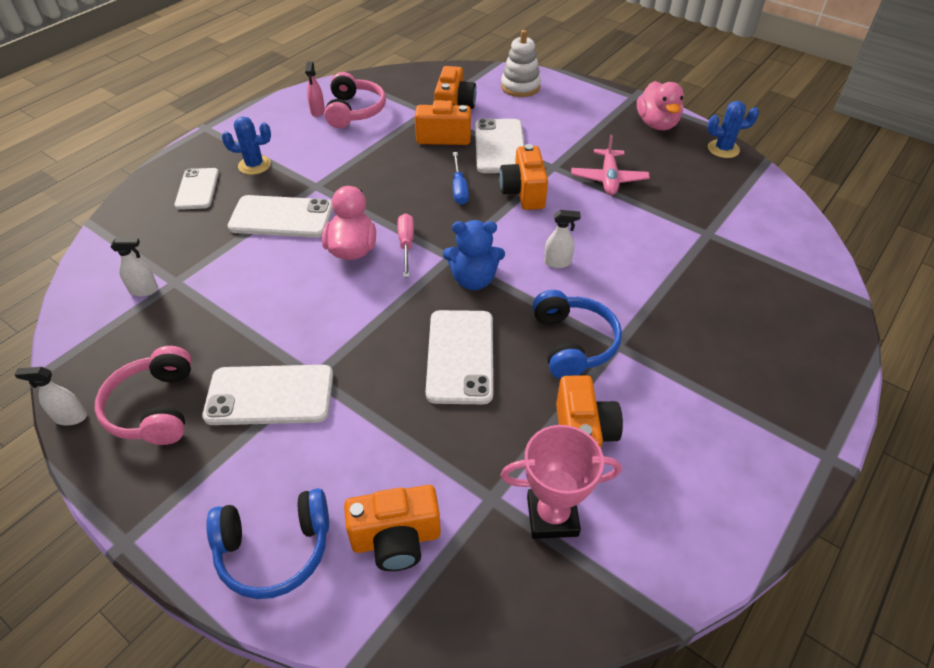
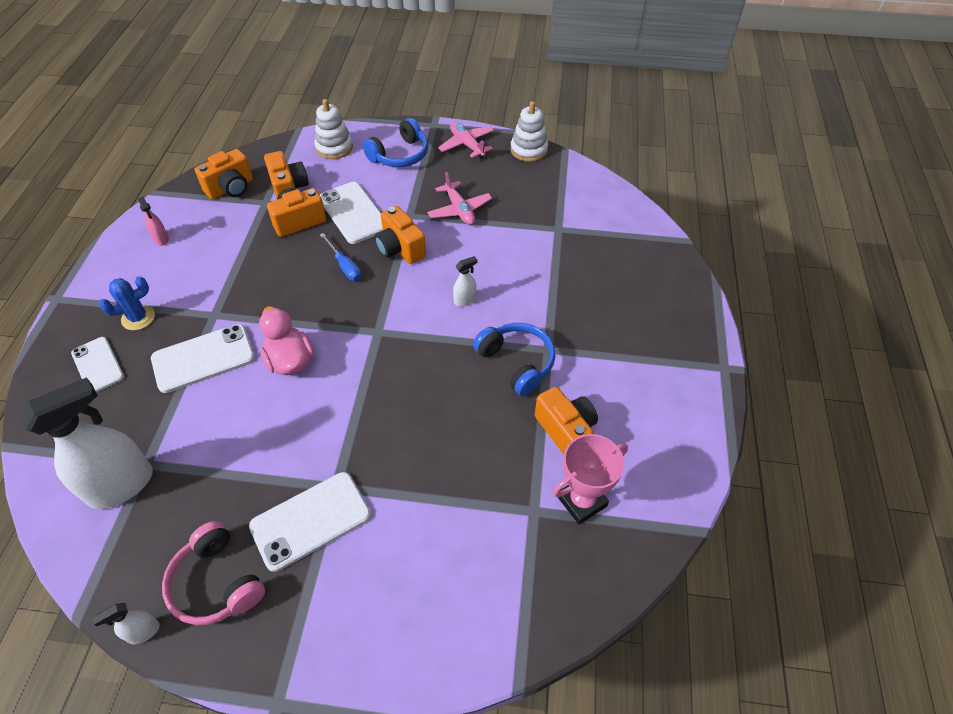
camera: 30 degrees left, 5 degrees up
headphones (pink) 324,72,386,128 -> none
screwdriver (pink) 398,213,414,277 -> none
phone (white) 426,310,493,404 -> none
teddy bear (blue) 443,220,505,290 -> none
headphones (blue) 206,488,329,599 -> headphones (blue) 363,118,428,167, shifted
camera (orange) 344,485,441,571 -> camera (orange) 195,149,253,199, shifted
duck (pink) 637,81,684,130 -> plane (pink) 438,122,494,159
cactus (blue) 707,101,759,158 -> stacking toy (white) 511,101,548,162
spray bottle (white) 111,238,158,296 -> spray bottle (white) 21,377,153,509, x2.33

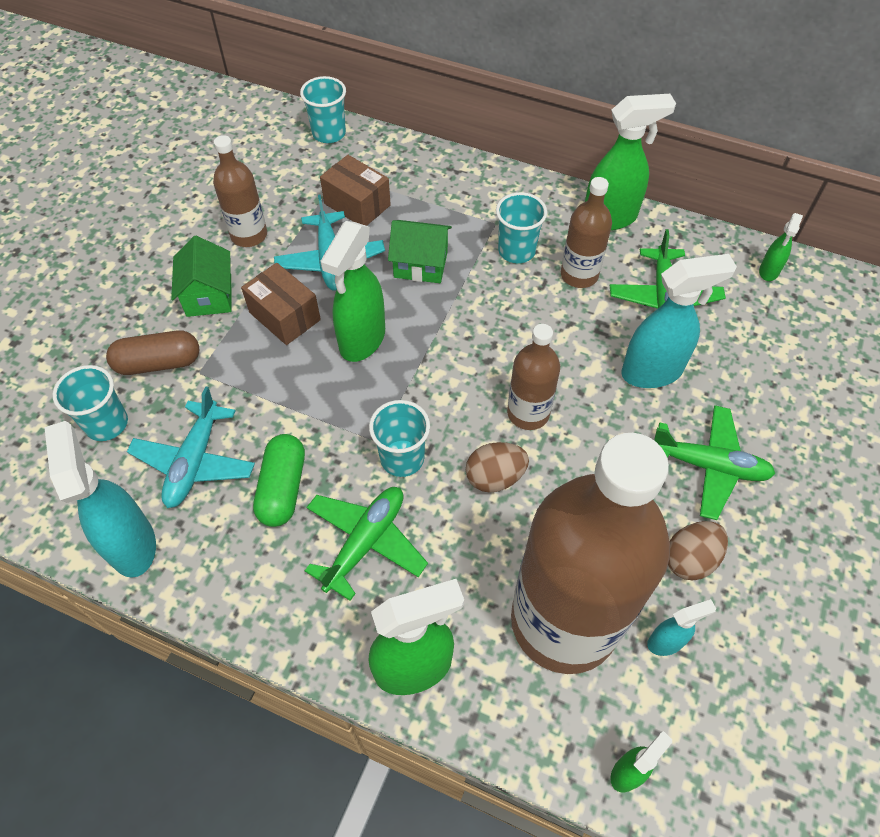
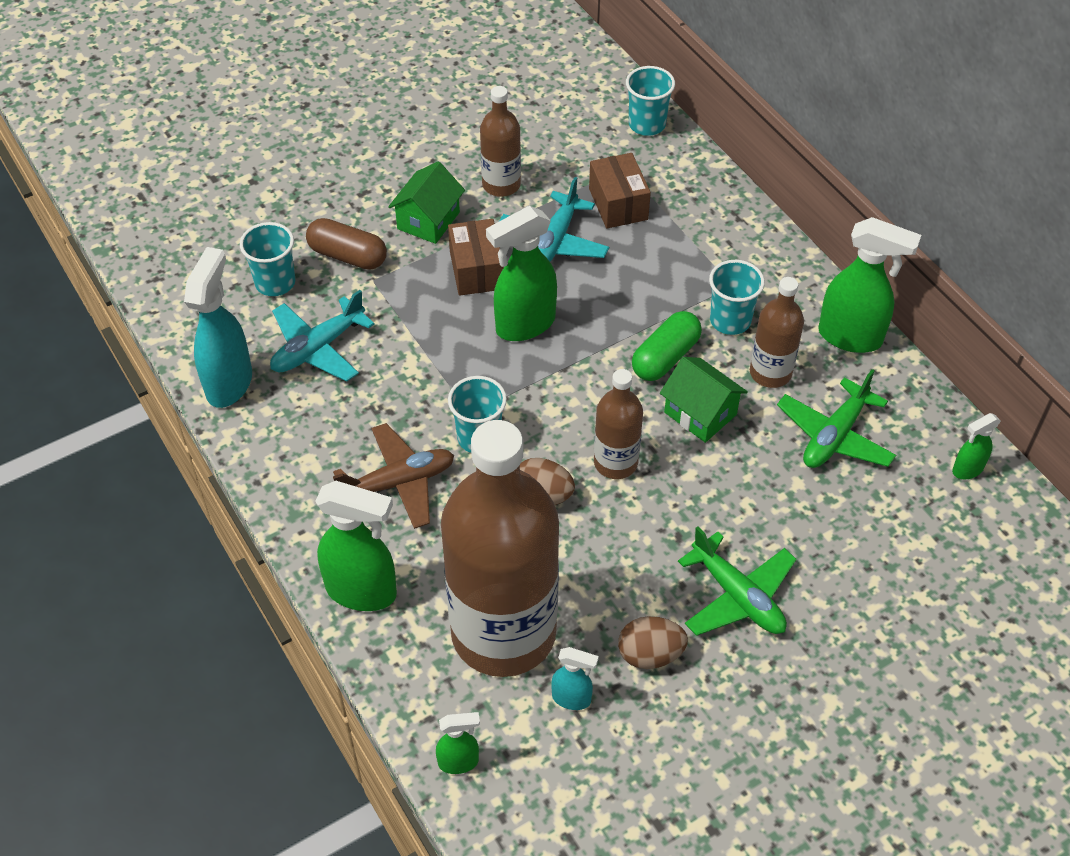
camera: 35 degrees right, 5 degrees down
spray bottle (turquoise) 621,254,737,388 -> none
capsule (green) 253,434,305,527 -> capsule (green) 632,311,702,381, shifted
house (green) 388,220,452,283 -> house (green) 660,357,748,443, shifted
plane (green) 305,487,428,601 -> plane (brown) 333,423,454,529

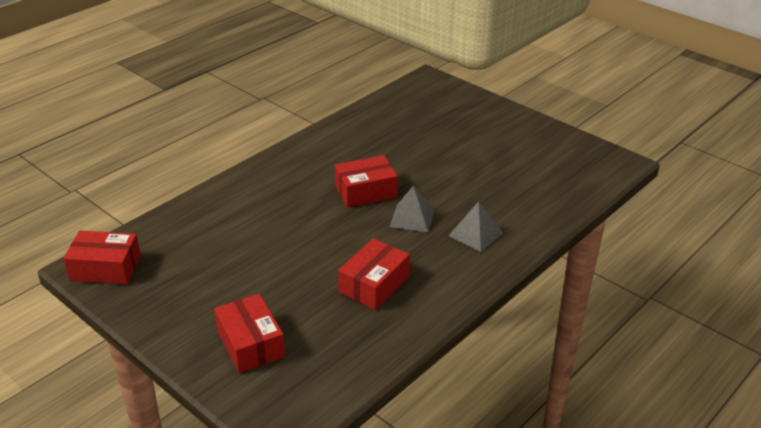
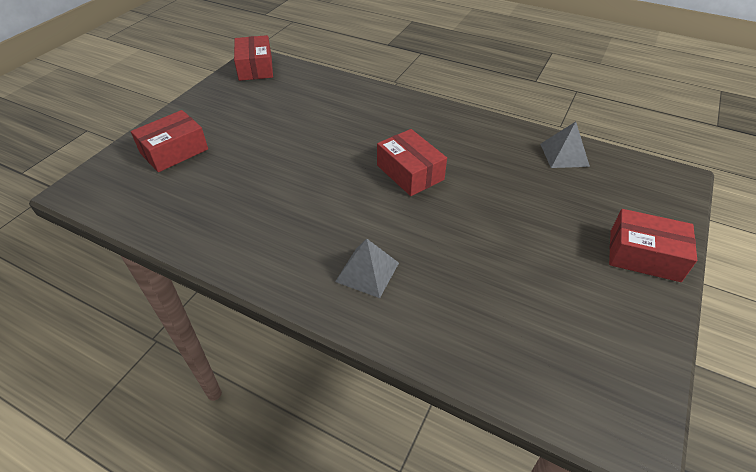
camera: 75 degrees right, 10 degrees up
box (red) 338,238,410,310 -> box (red) 609,209,697,282, shifted
pyramid (grey) 390,185,435,232 -> pyramid (grey) 540,122,590,168, shifted

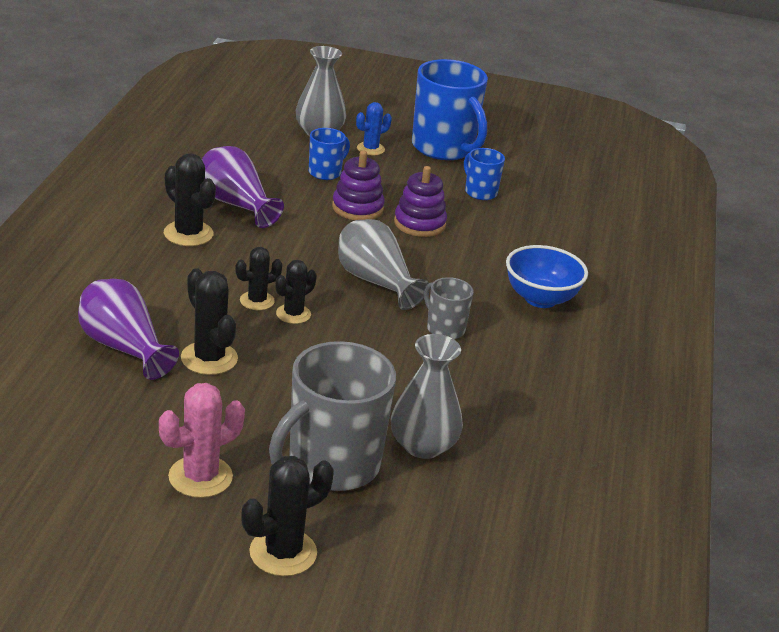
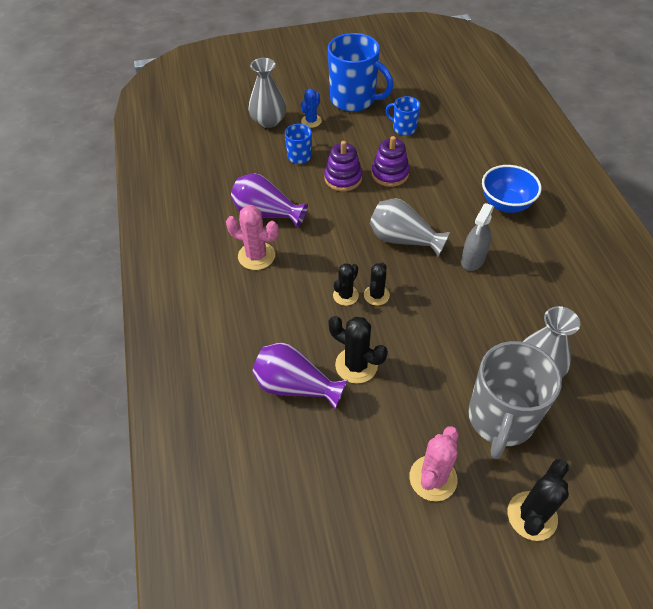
camera: 20 degrees left, 20 degrees up
mug (grey) 424,277,474,339 -> spray bottle (grey) 461,203,494,271
cactus (black) 164,153,216,246 -> cactus (pink) 226,205,279,270

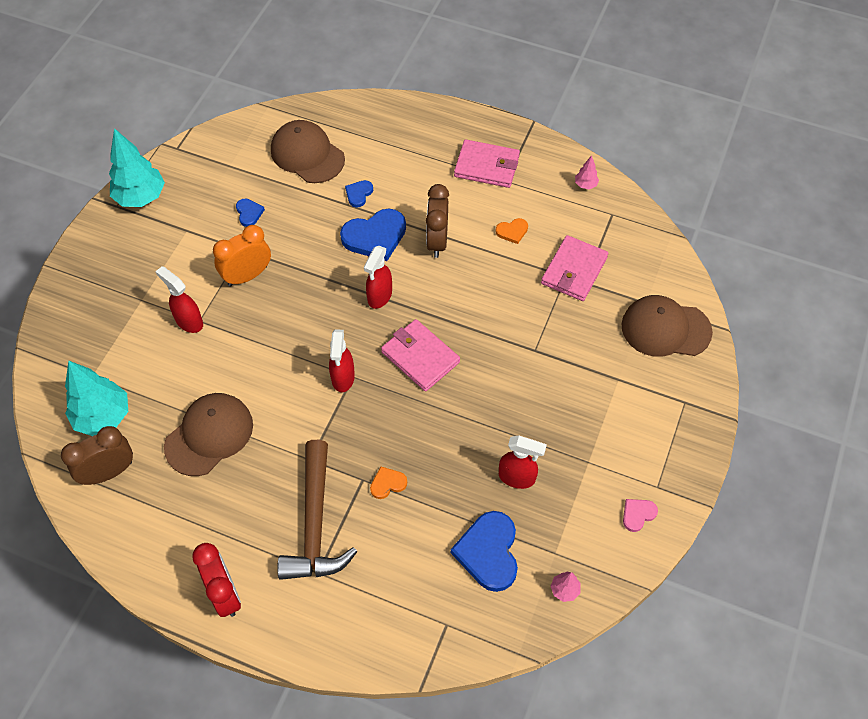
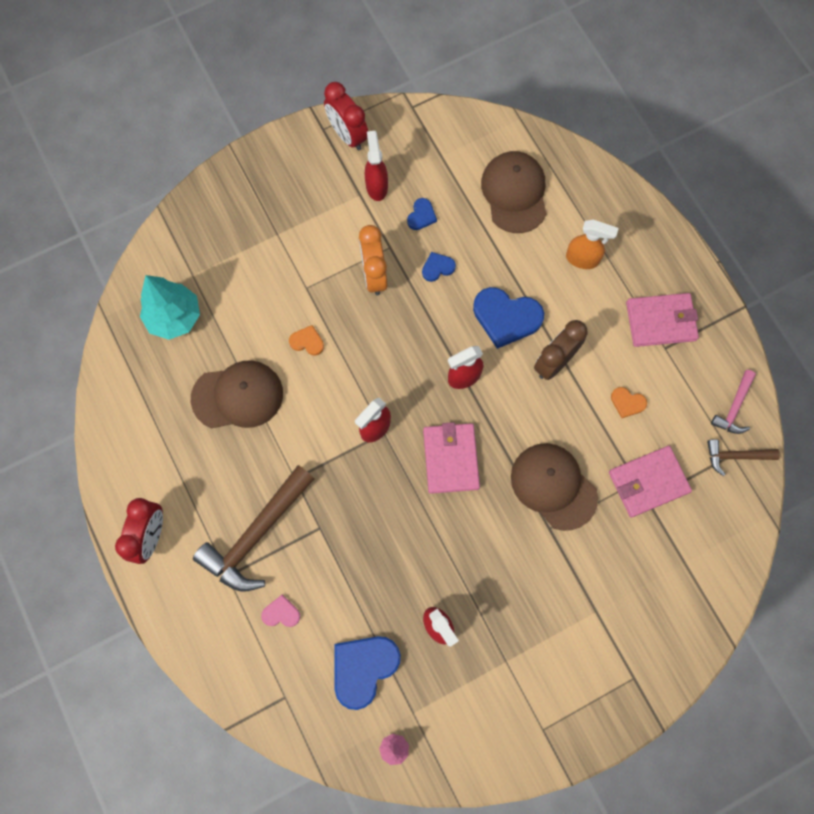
camera: 40 degrees right, 15 degrees up
clock (brown) 61,426,133,485 -> none
none -> spray bottle (orange) 566,220,619,269
none -> hammer (brown) 707,439,780,476
spray bottle (red) 155,266,203,333 -> spray bottle (red) 365,131,388,201, shifted
heart (blue) 345,180,373,207 -> heart (blue) 422,252,456,282, shifted
heart (orange) 370,467,407,499 -> heart (orange) 289,325,324,355, shifted
cap (brown) 621,295,713,357 -> cap (brown) 511,443,598,531, shifted
heart (pink) 623,499,658,532 -> heart (pink) 261,594,300,627, shifted
tree (turquoise) 109,128,165,207 -> clock (red) 324,82,368,151
tree (pink) 575,155,599,189 -> hammer (pink) 711,370,756,434
clock (orange) 213,225,271,286 -> clock (orange) 359,225,387,295, 105 degrees counterclockwise
wallet (pink) 454,139,520,188 -> wallet (pink) 626,293,699,347, 60 degrees counterclockwise

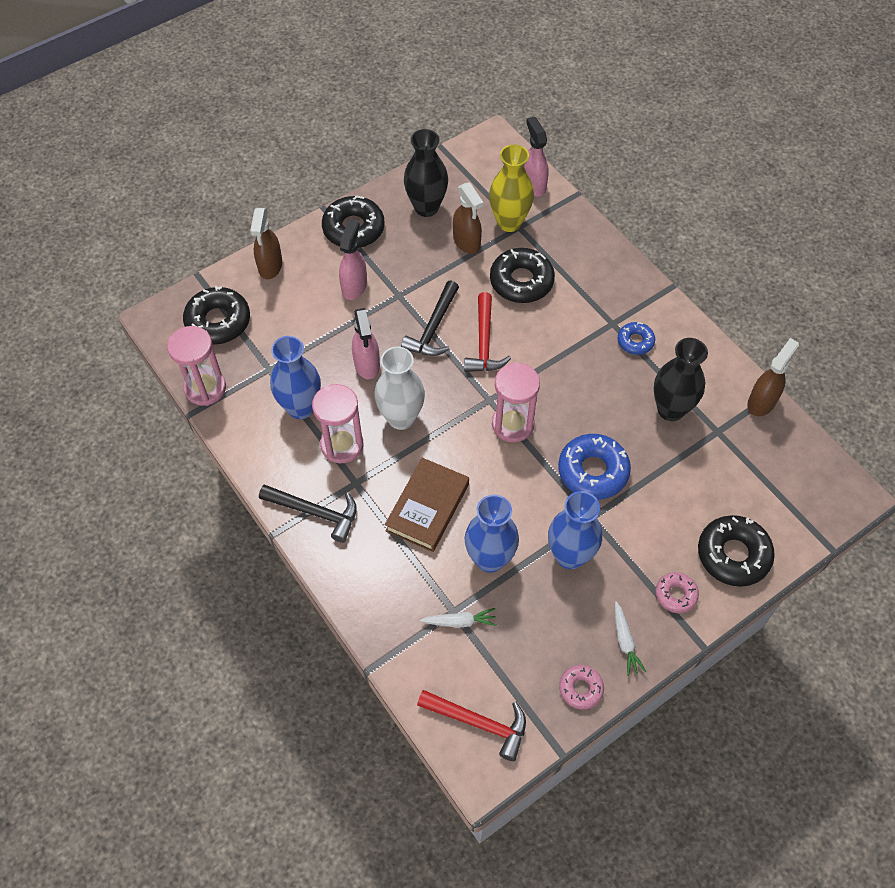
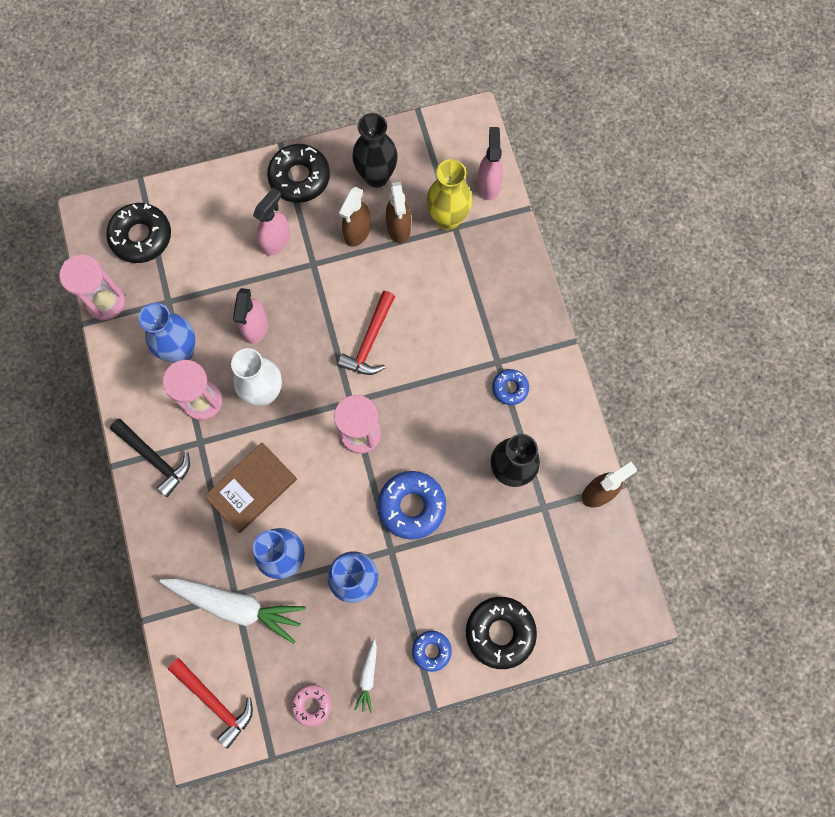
camera: 20 degrees right, 15 degrees up
hammer (black) 401,280,459,356 -> none
donut (black) 490,248,555,303 -> none
spray bottle (brown) 250,208,282,279 -> spray bottle (brown) 339,187,371,247, shifted
donut (pink) 656,572,699,613 -> donut (blue) 412,631,452,672
carrot (white) 419,608,496,628 -> carrot (white) 160,578,306,644, x2.14

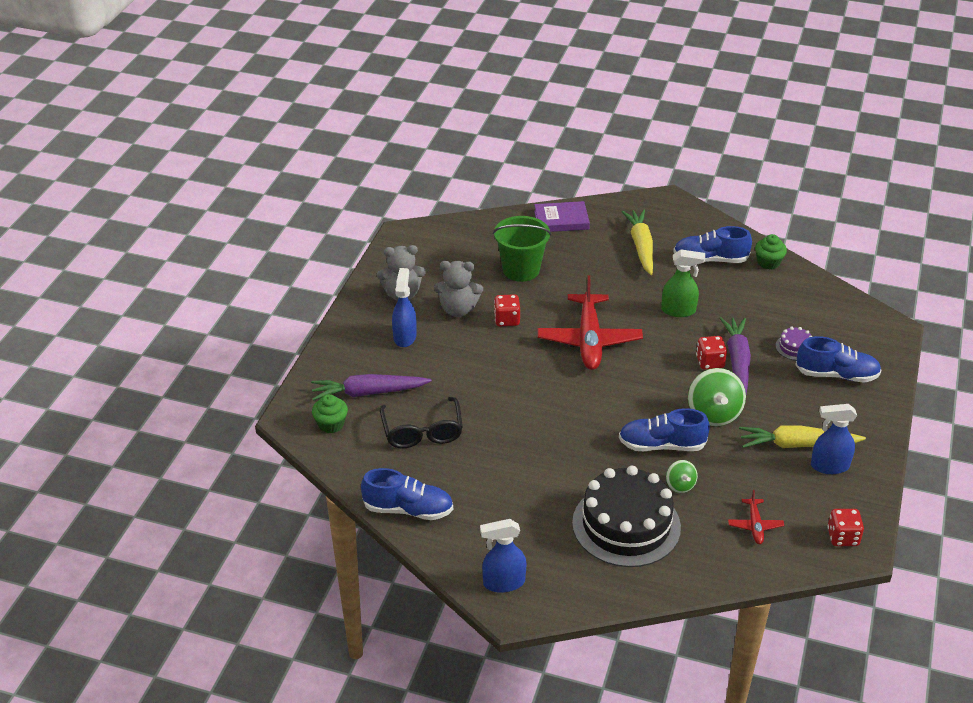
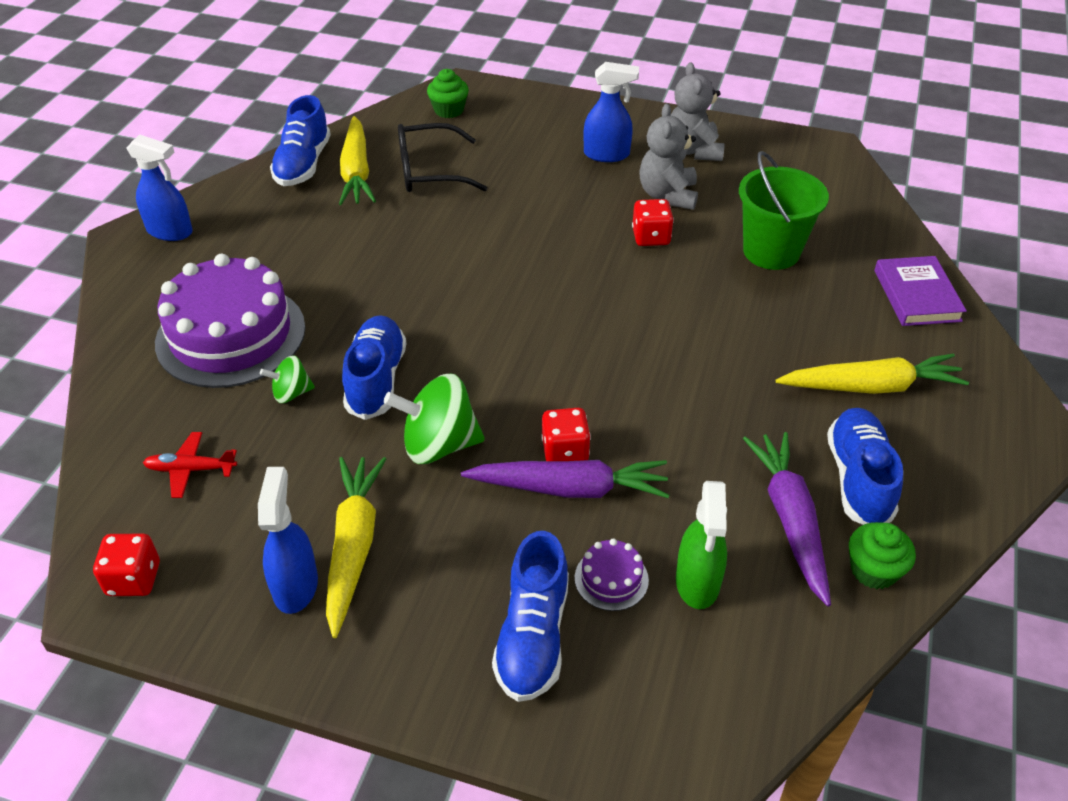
camera: 90 degrees right, 5 degrees up
plane (red) 538,275,643,370 -> none
none -> carrot (yellow) 339,116,376,205
carrot (purple) 311,374,432,400 -> carrot (purple) 743,432,831,606, shifted
spray bottle (green) 661,249,705,317 -> spray bottle (green) 676,481,727,609, shifted
cake (black) 572,466,681,567 -> cake (purple) 155,254,305,388
spray bottle (blue) 480,519,526,593 -> spray bottle (blue) 127,134,193,241, 120 degrees clockwise

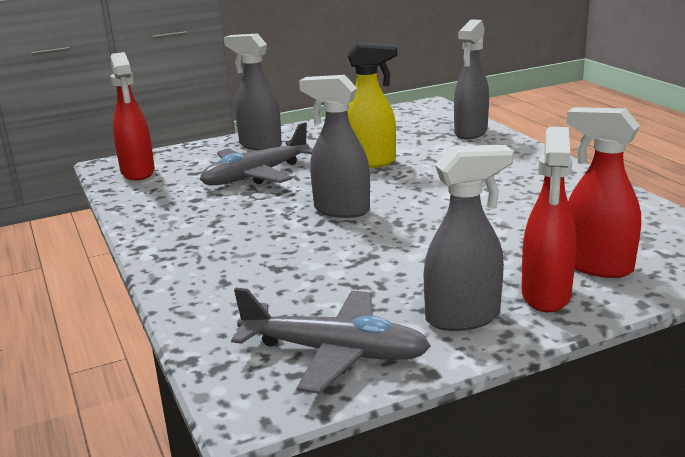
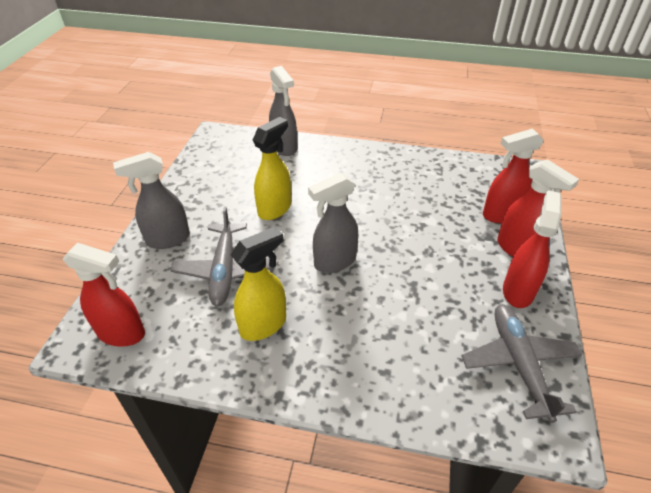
camera: 55 degrees left, 20 degrees up
none -> spray bottle (yellow) 231,227,286,341
spray bottle (grey) 424,145,514,331 -> spray bottle (red) 503,190,562,308
plane (grey) 231,288,431,394 -> plane (grey) 462,304,582,423, 60 degrees counterclockwise

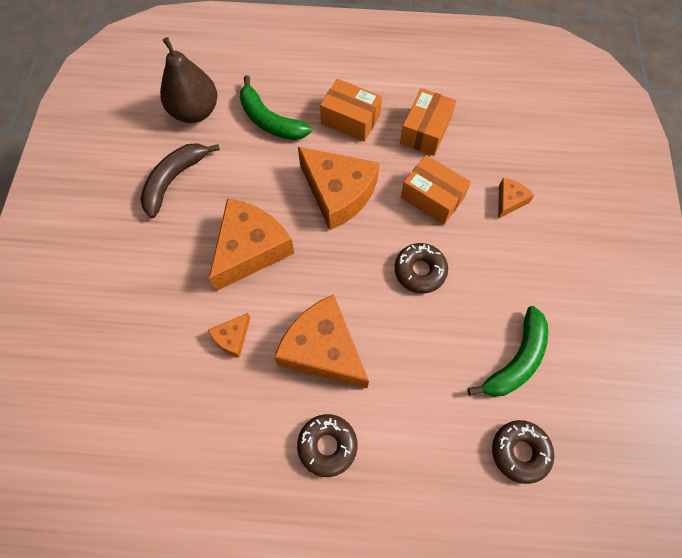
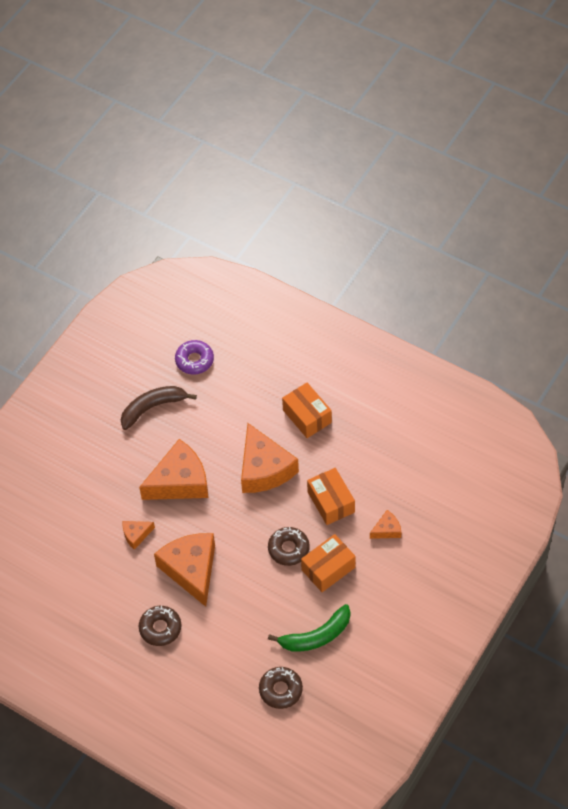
camera: 30 degrees right, 10 degrees down
banana (green) 240,75,312,140 -> none
box (orange) 400,88,456,156 -> box (orange) 301,534,356,592, shifted
pear (brown) 160,37,218,123 -> donut (purple) 175,340,214,374

